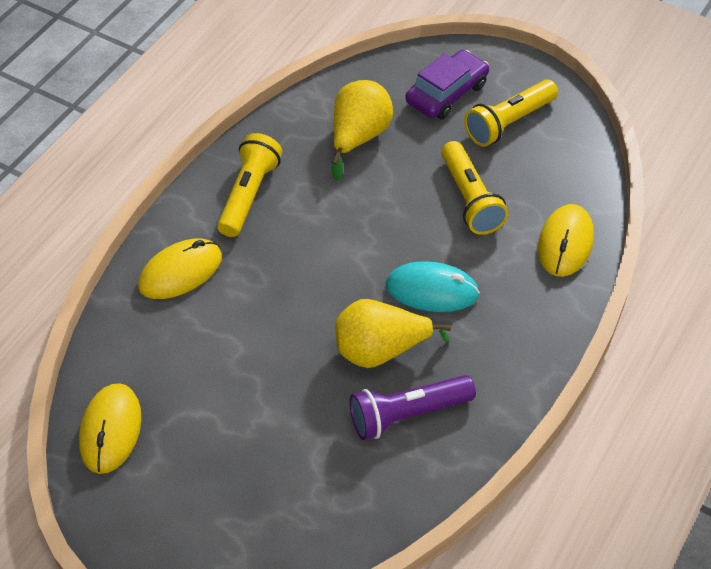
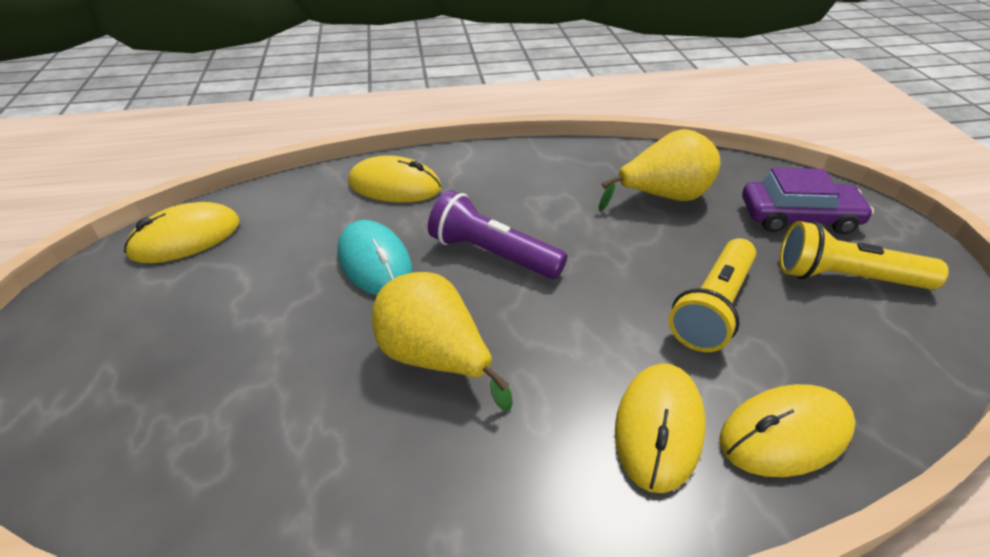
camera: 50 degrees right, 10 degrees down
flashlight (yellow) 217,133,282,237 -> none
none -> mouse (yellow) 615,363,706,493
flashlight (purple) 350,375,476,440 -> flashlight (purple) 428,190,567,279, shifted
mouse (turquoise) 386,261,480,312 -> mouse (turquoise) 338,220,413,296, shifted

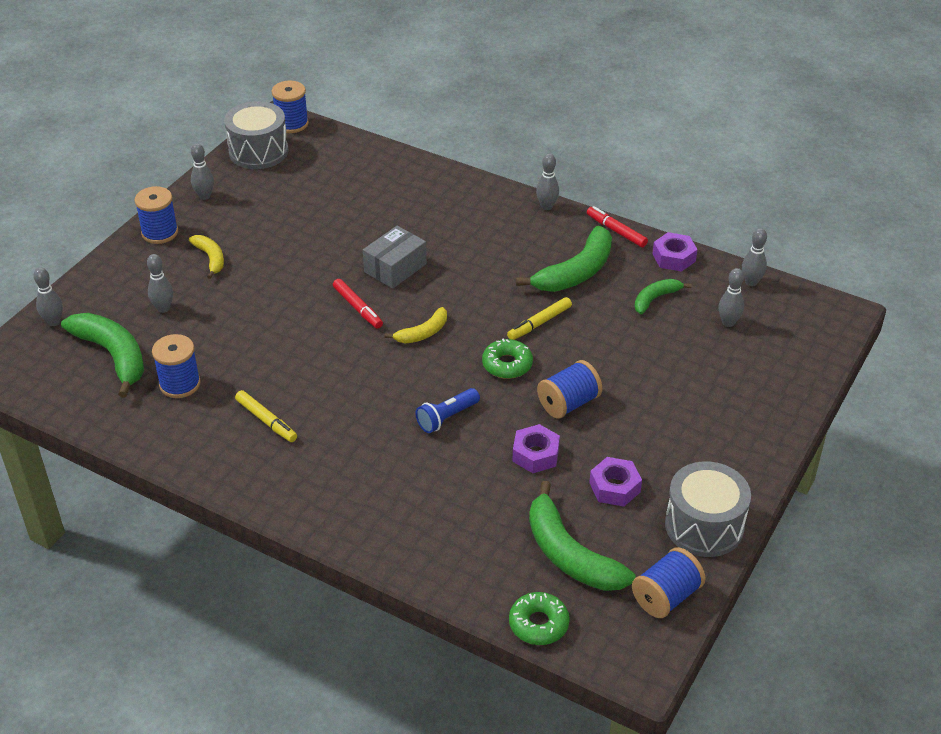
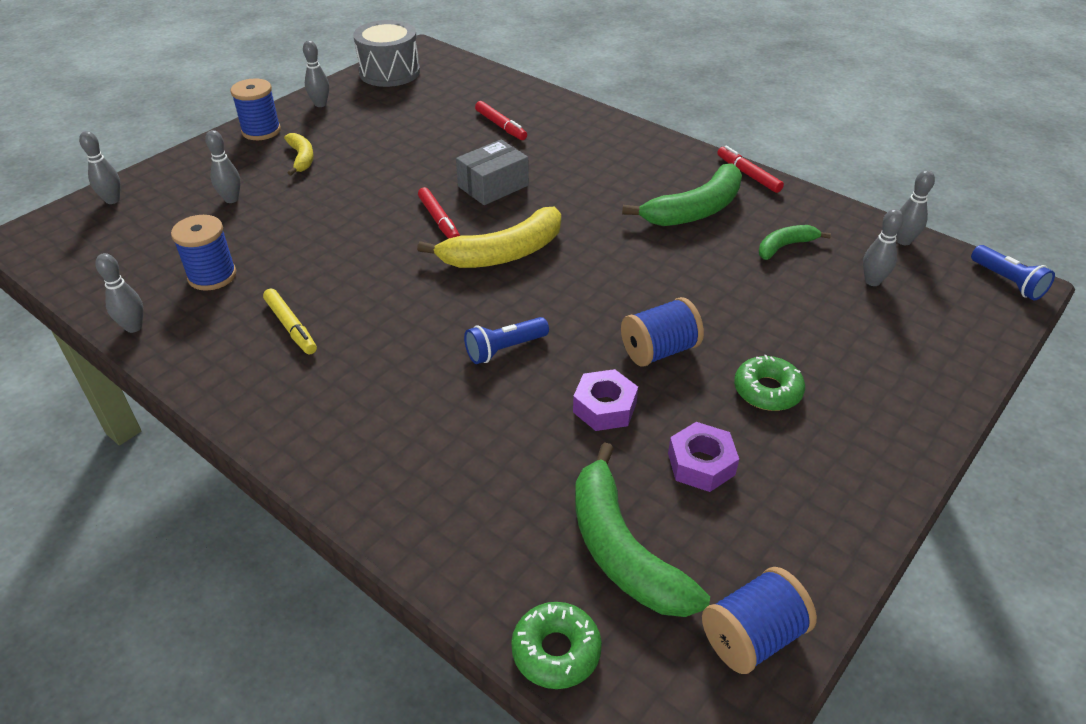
camera: 10 degrees right, 0 degrees up
banana (green) 61,313,144,398 -> none
spool (blue) 272,81,309,133 -> none
marker (yellow) 507,297,572,340 -> none
nut (purple) 652,232,698,272 -> none
drum (grey) 665,461,751,557 -> none
none -> marker (red) 475,101,527,140
none -> flashlight (blue) 971,245,1055,300
donut (green) 482,338,533,379 -> donut (green) 734,355,805,411, shifted
bowling pin (grey) 536,154,559,210 -> bowling pin (grey) 95,253,143,333, shifted
banana (yellow) 385,307,447,344 -> banana (yellow) 417,207,561,268, x1.82

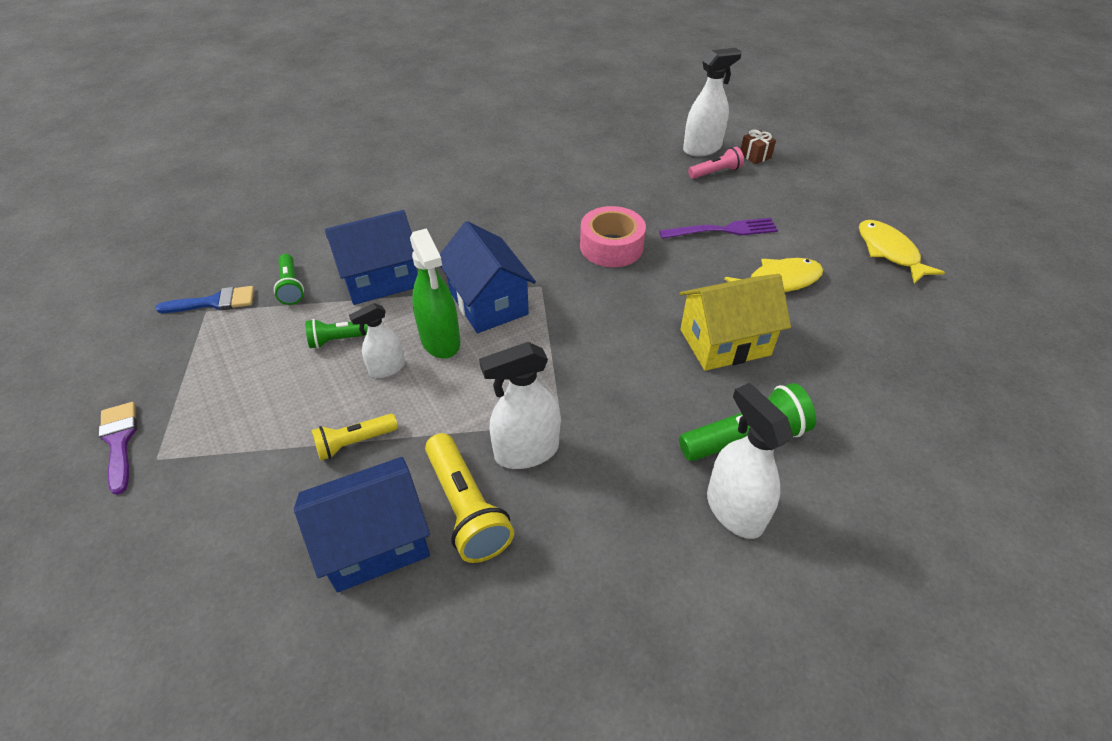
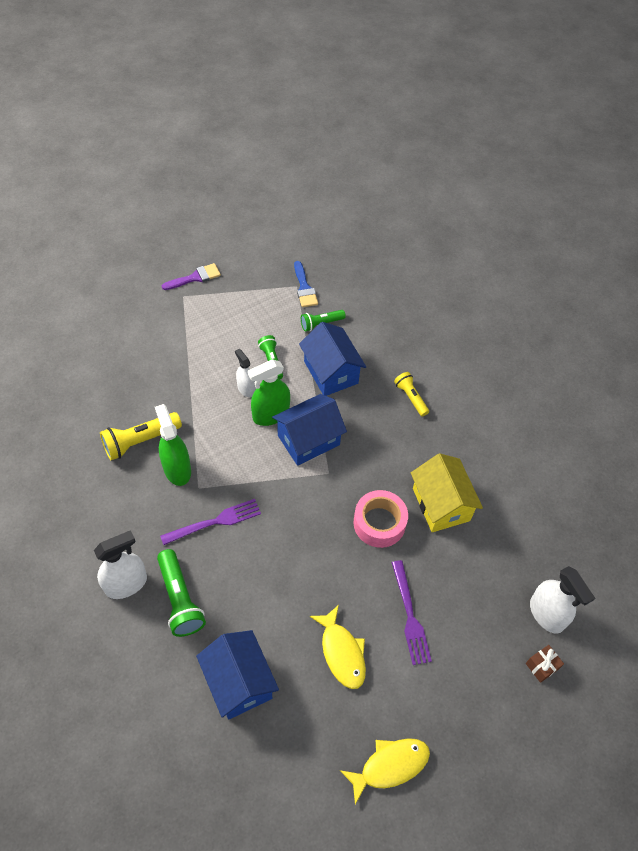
camera: 85 degrees right, 10 degrees up
flashlight (pink) 688,147,744,179 -> none
none -> fork (purple) 160,499,261,545
house (blue) 294,457,430,592 -> house (blue) 196,630,279,720, shifted
flashlight (yellow) 311,414,398,461 -> flashlight (yellow) 394,372,429,417, shifted
house (yellow) 680,274,791,371 -> house (yellow) 411,453,483,532, shifted
spray bottle (white) 479,342,561,469 -> spray bottle (green) 155,404,191,486

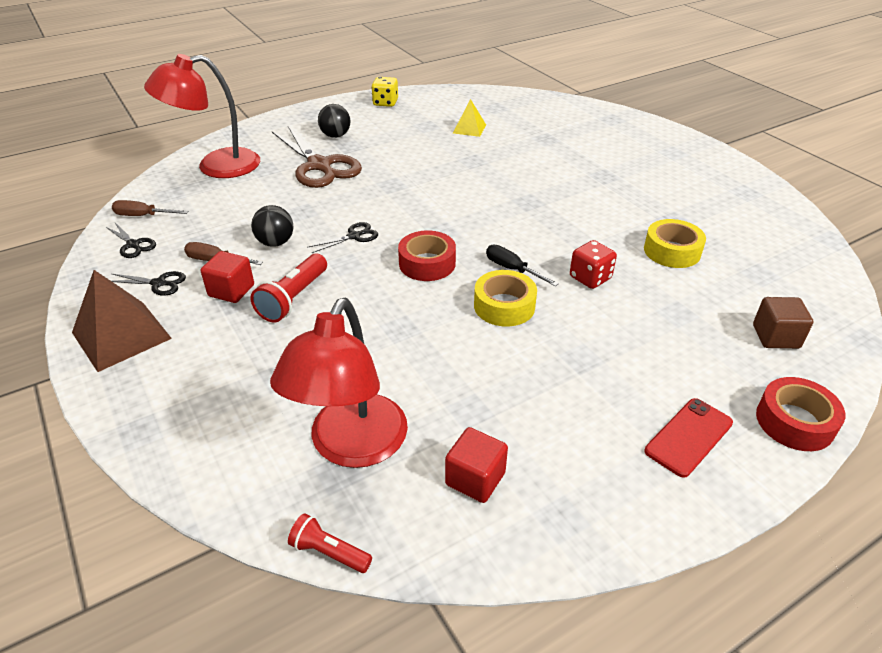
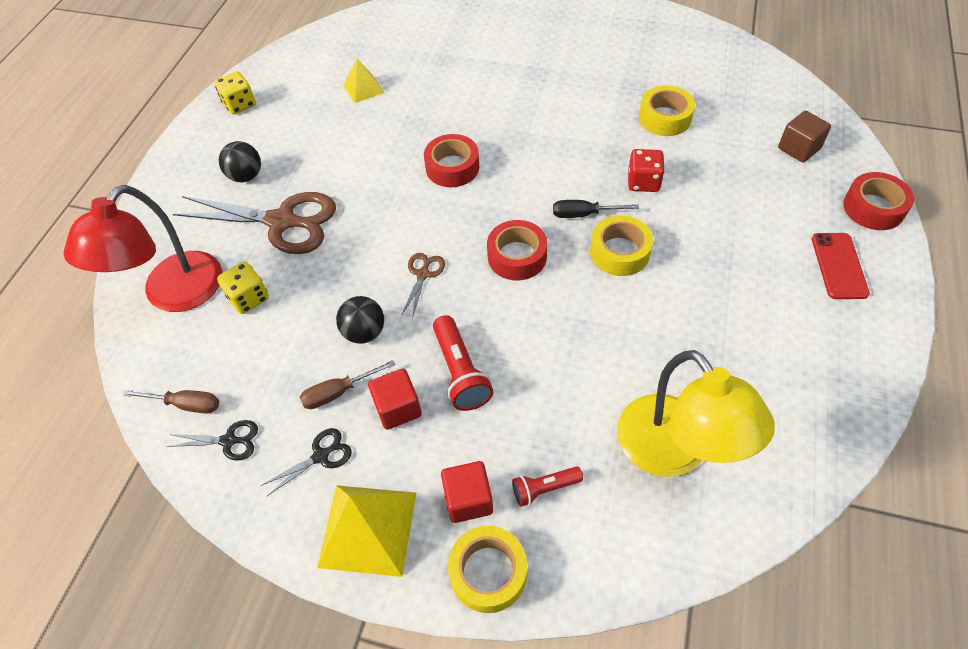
camera: 40 degrees left, 15 degrees up
none -> dice (yellow) 217,261,269,314
none -> tape (red) 424,134,479,187
none -> tape (yellow) 448,526,527,613
flashlight (red) 288,513,372,573 -> flashlight (red) 512,466,583,507, shifted
cube (red) 445,427,508,503 -> cube (red) 441,461,493,523, shifted
pyramid (brown) 72,270,172,372 -> pyramid (yellow) 317,485,416,577
lamp (red) 270,297,408,468 -> lamp (yellow) 617,350,775,477
scissors (black) 307,222,378,253 -> scissors (brown) 401,253,445,318
screwdriver (brown) 112,200,188,216 -> screwdriver (brown) 123,390,219,414, 135 degrees counterclockwise

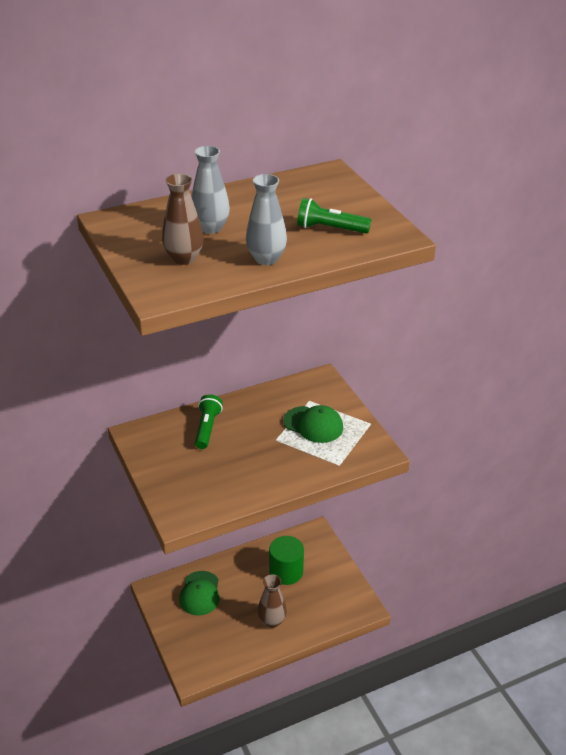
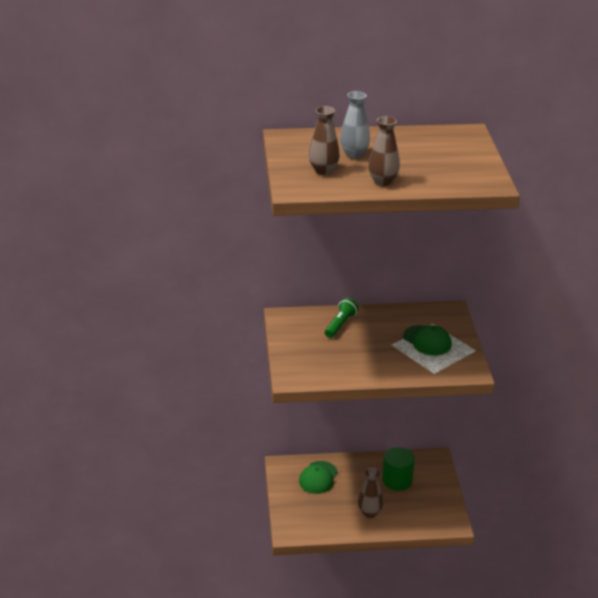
camera: 20 degrees right, 5 degrees down
flashlight (green) 297,198,371,233 -> none
vase (grey) 246,174,287,265 -> vase (brown) 368,116,400,186

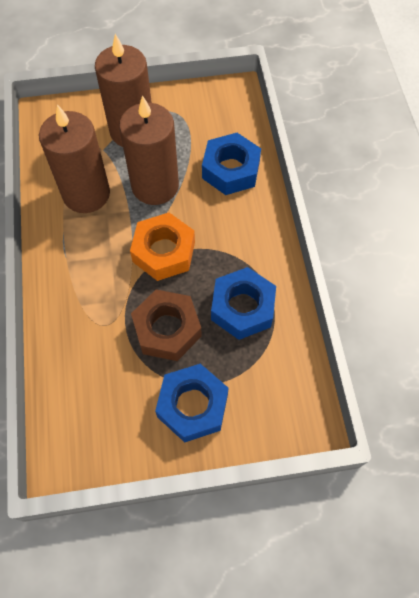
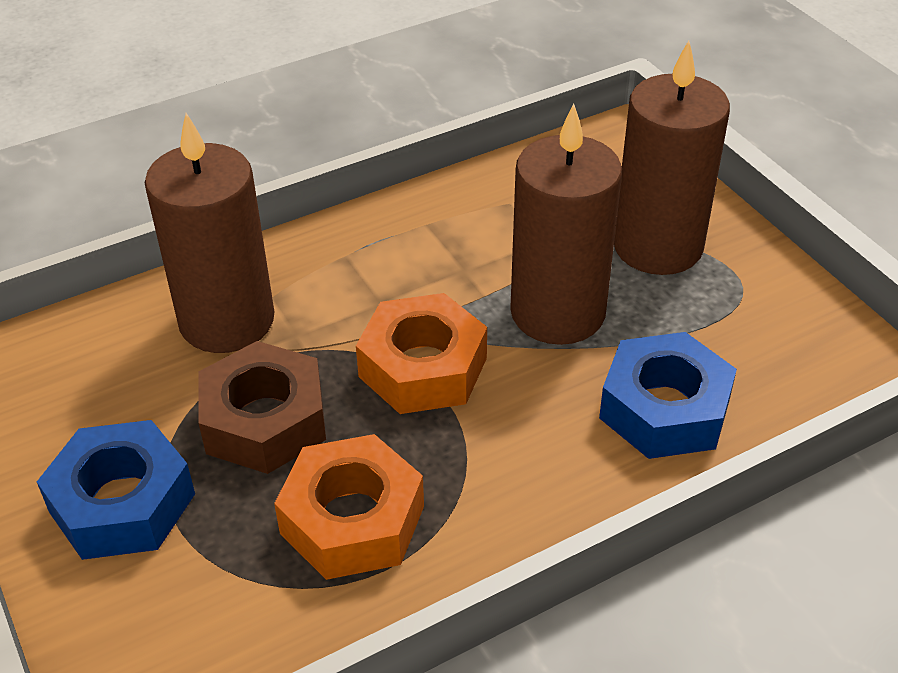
camera: 70 degrees right, 20 degrees down
candle (brown) 39,105,110,213 -> candle (brown) 145,113,274,353, shifted
nut (blue) 211,267,276,340 -> nut (orange) 274,434,424,580

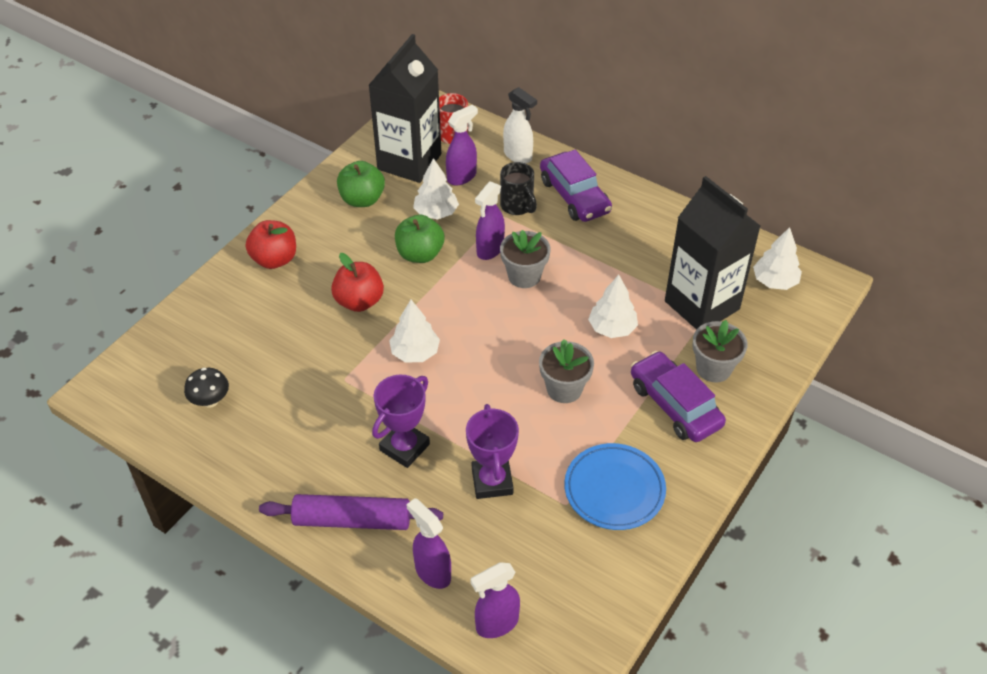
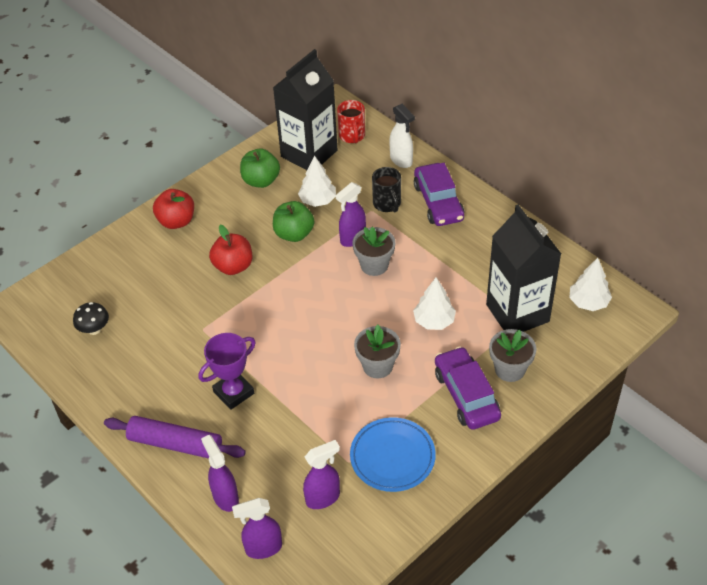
camera: 15 degrees right, 0 degrees up
tree (white) 389,300,440,363 -> none
trophy (purple) 466,404,519,499 -> none
spray bottle (purple) 446,105,478,186 -> spray bottle (purple) 303,440,340,509, shifted

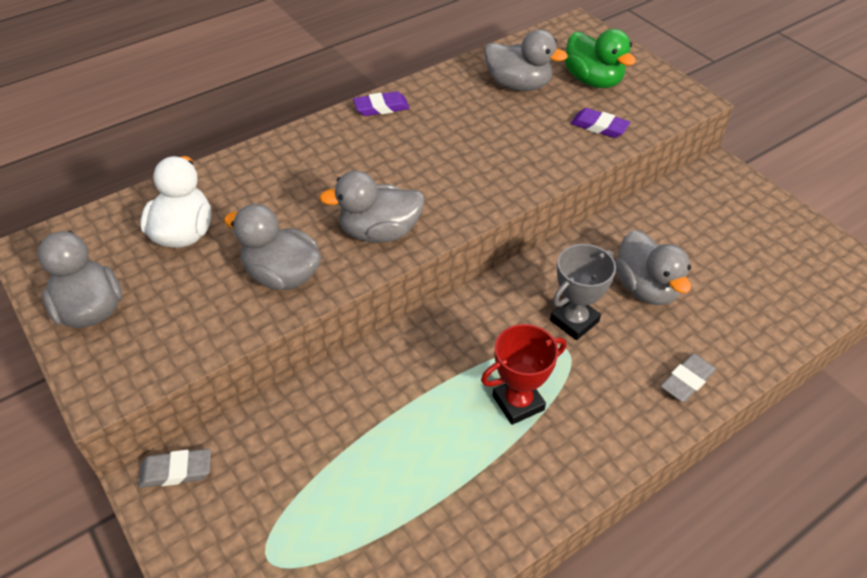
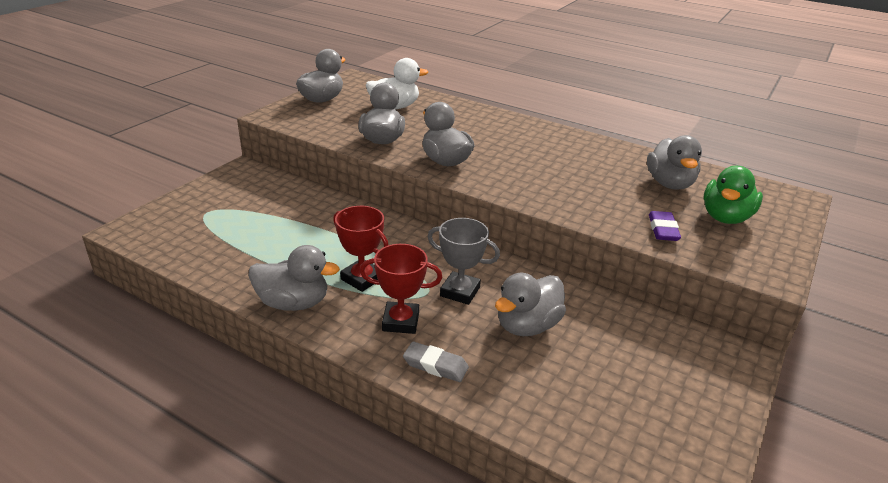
camera: 65 degrees right, 15 degrees down
eraser (grey) 138,449,211,488 -> none
eraser (purple) 353,91,410,116 -> none
none -> duck (grey) 249,245,340,311
none -> trophy (red) 360,244,442,334

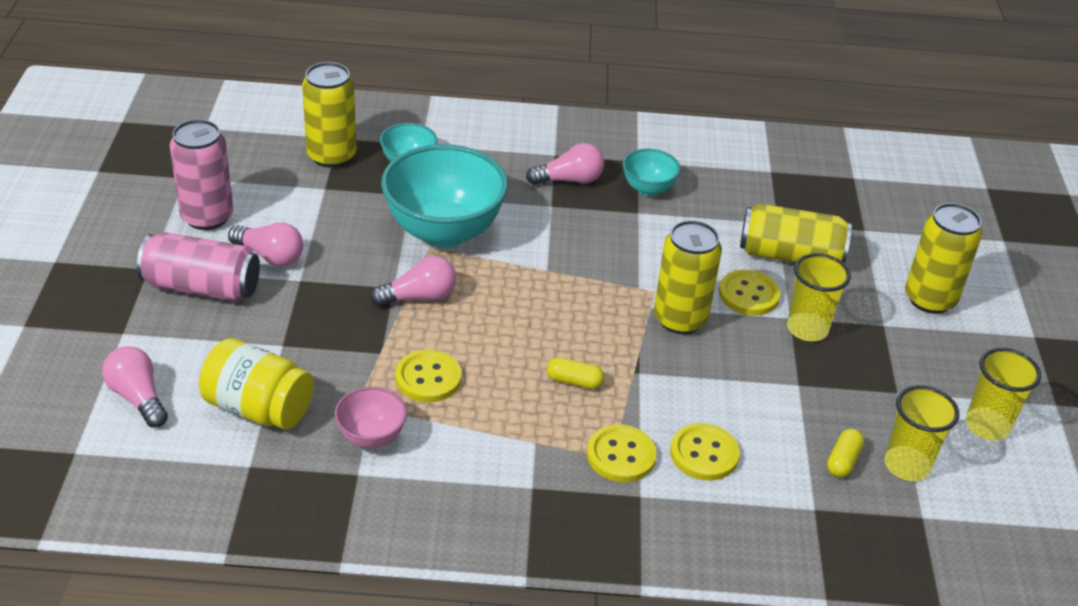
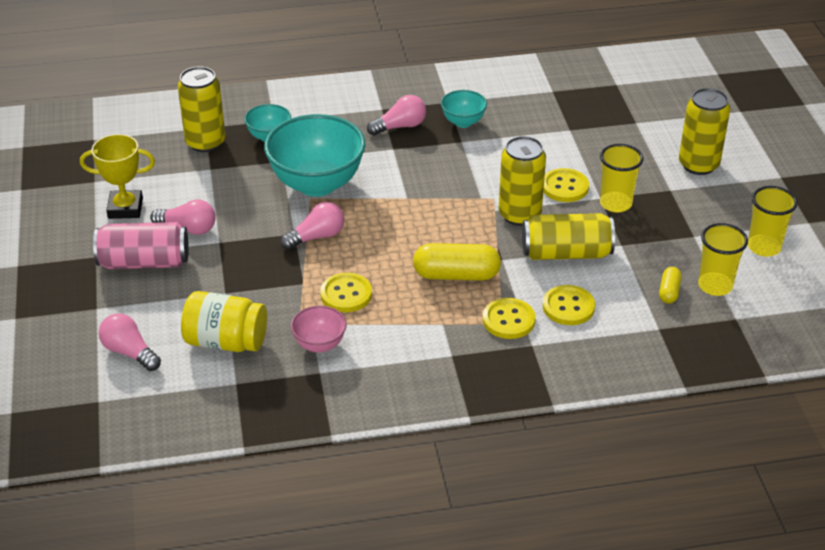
camera: 10 degrees left, 0 degrees up
can (yellow) 740,203,852,263 -> can (yellow) 522,213,615,260, shifted
can (pink) 170,119,233,230 -> trophy (yellow) 80,134,155,219
capsule (yellow) 546,357,605,389 -> capsule (yellow) 413,243,501,281, x1.91

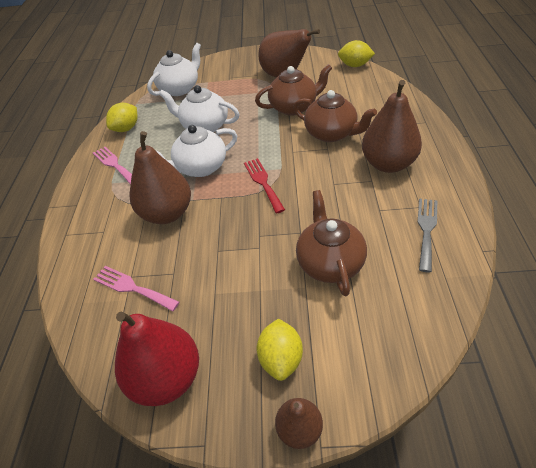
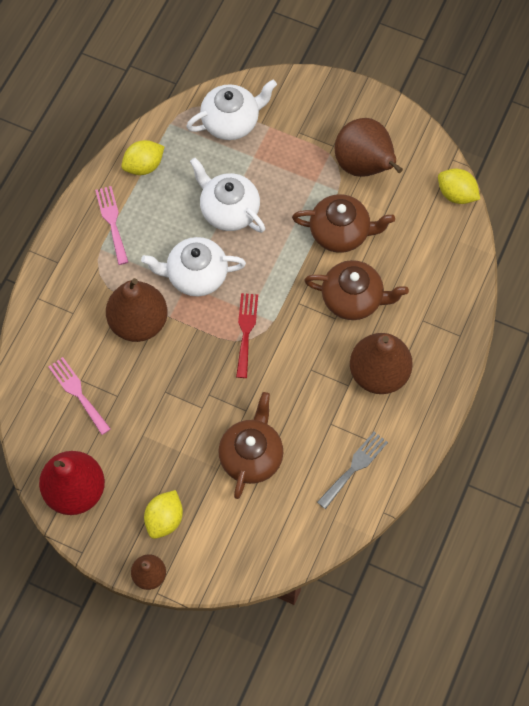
camera: 20 degrees right, 20 degrees up
teapot (brown) 293,90,377,142 -> teapot (brown) 304,260,409,320, 45 degrees counterclockwise

